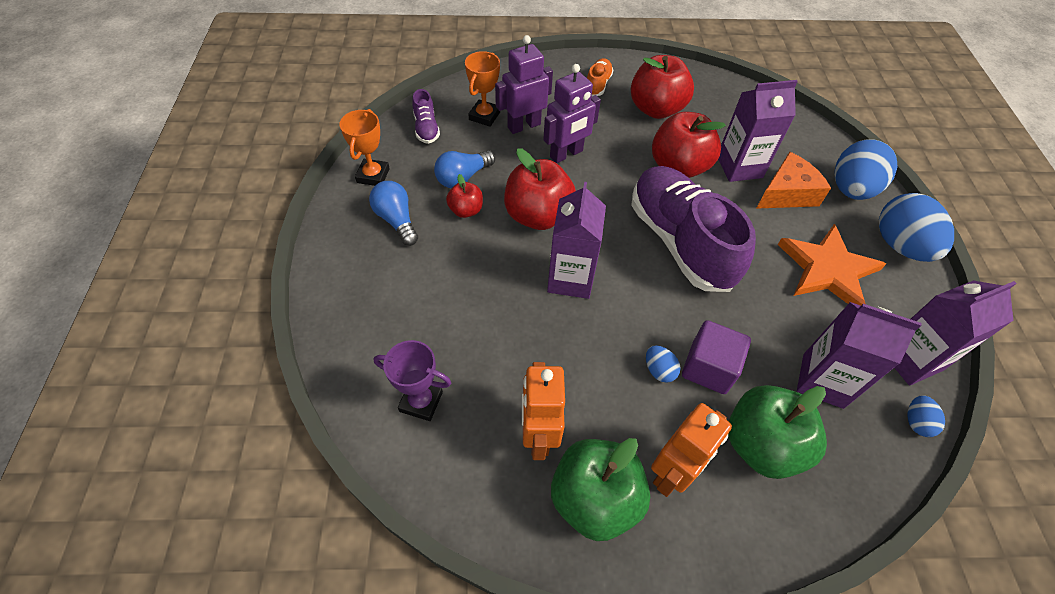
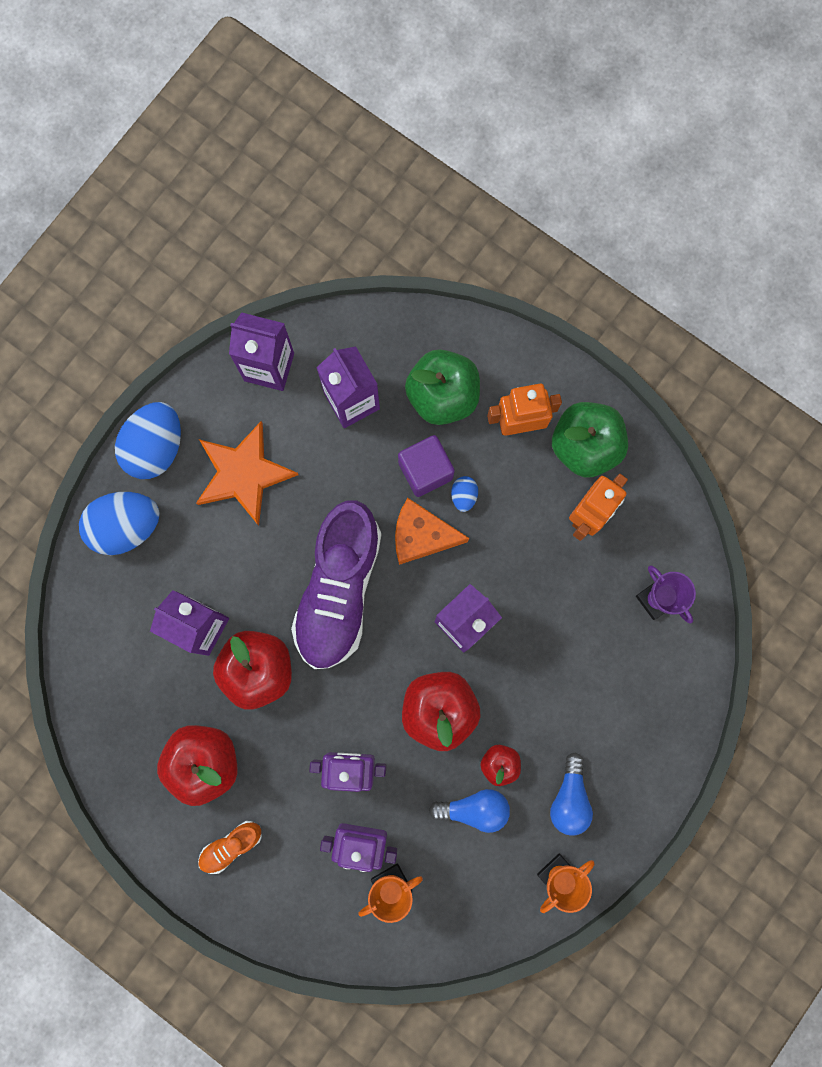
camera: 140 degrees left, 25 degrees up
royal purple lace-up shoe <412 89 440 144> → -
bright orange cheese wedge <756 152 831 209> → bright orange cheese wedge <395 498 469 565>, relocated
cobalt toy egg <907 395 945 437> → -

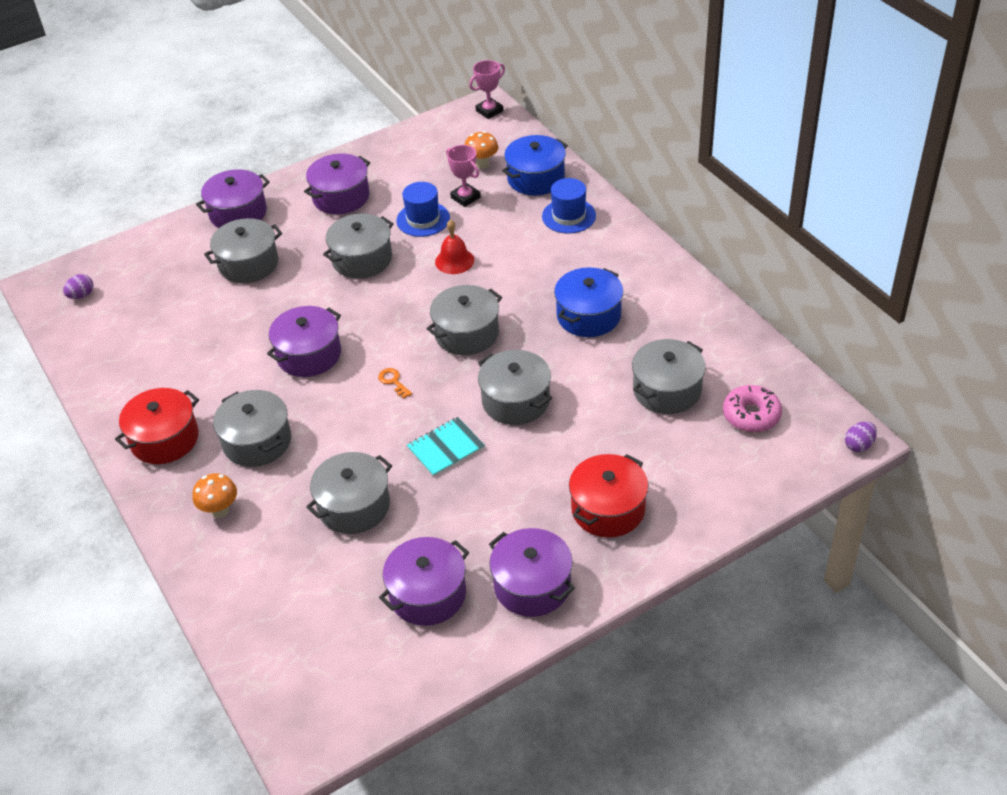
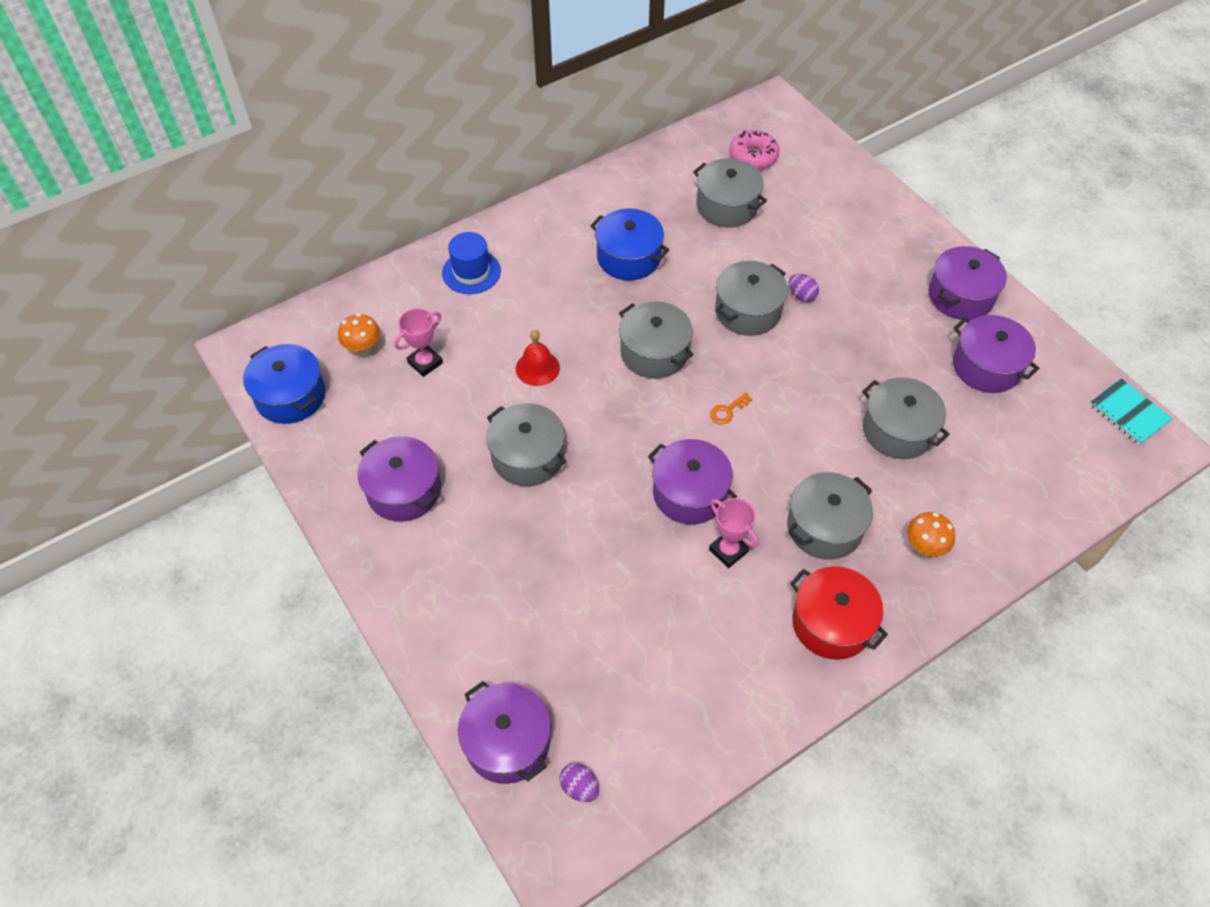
camera: 95 degrees left, 10 degrees up
rosy award cup <469 60 505 119> → rosy award cup <709 498 759 568>, relocated
cobalt pot <502 135 568 196> → cobalt pot <243 344 325 424>, relocated
royal purple pot <196 169 270 228> → royal purple pot <458 681 551 784>, relocated
cobalt tall hat <396 182 450 237> → -
grey pot <204 218 282 283> → -
teal notebook <407 417 485 477> → teal notebook <1090 378 1173 445>, relocated
royal purple toy egg <845 421 877 452> → royal purple toy egg <789 274 819 302>, relocated
red pot <569 454 648 538> → -

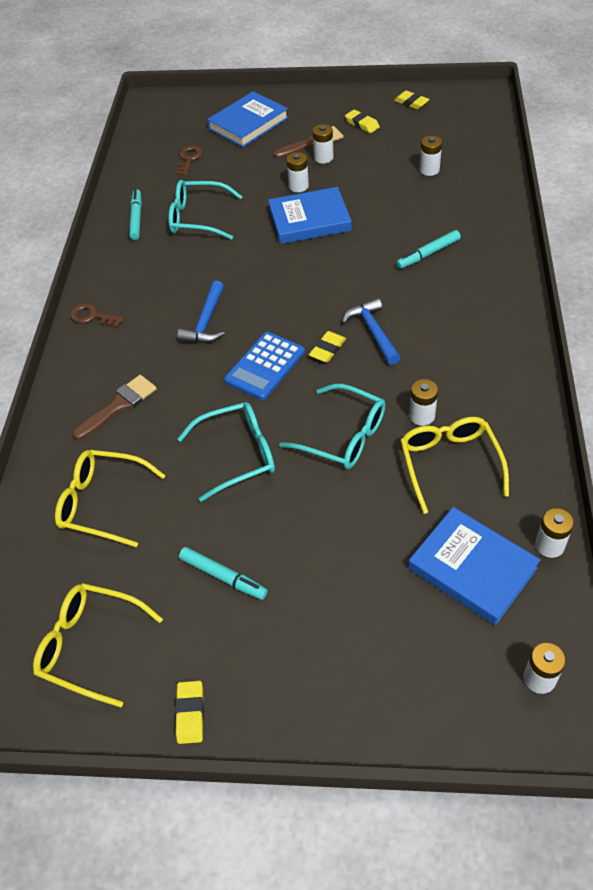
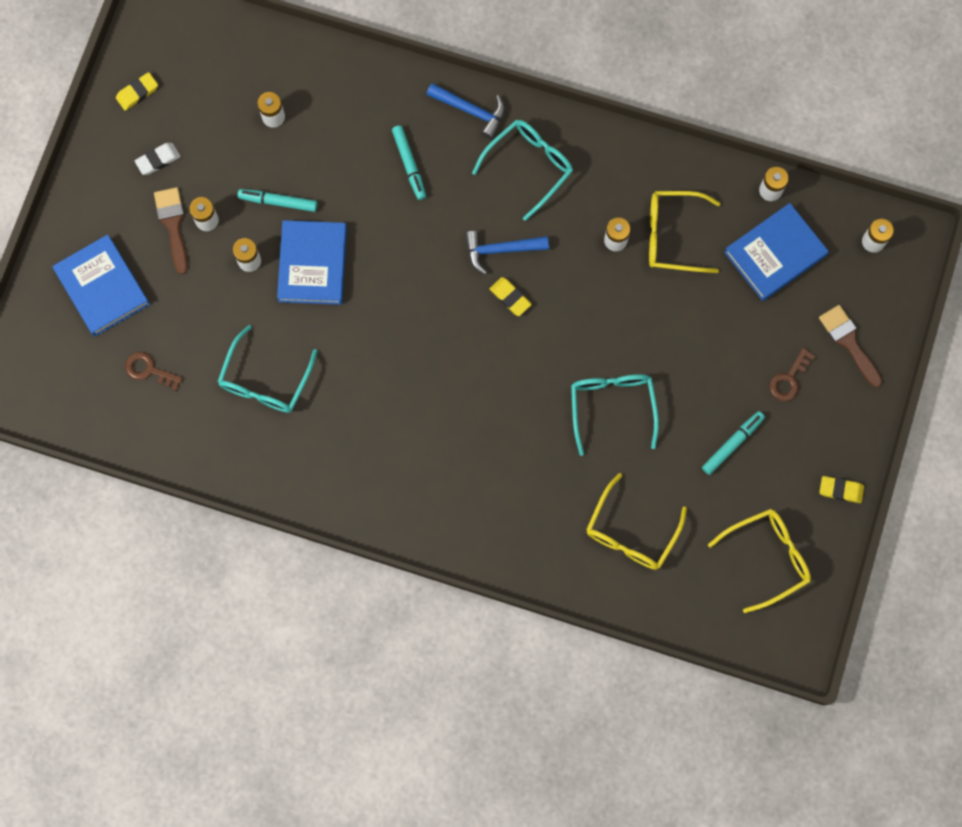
camera: 80 degrees left, 25 degrees up
golden pencil eraser <345 109 380 133> → pure white pencil eraser <135 143 181 175>
teal marker pen <129 189 142 240> → teal marker pen <238 189 317 212>, relocated
cobalt claw hammer <177 281 225 343> → cobalt claw hammer <426 83 505 139>, relocated
dark brown key <70 303 125 328> → dark brown key <769 348 815 401>, relocated
cobalt adding machine <224 332 305 400> → -
dark brown paintbrush <73 375 157 440> → dark brown paintbrush <819 305 882 388>, relocated
teal glasses <279 384 386 469> → teal glasses <472 120 573 221>, relocated
golden glasses <33 583 163 707> → golden glasses <708 509 811 613>, 150 degrees counterclockwise

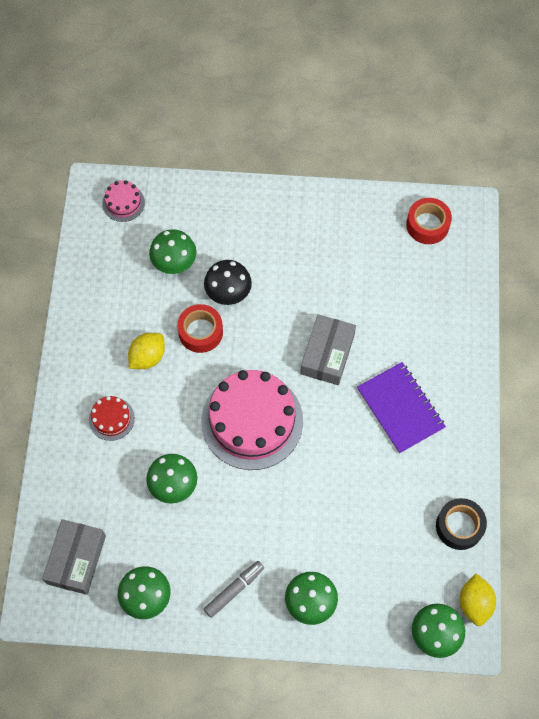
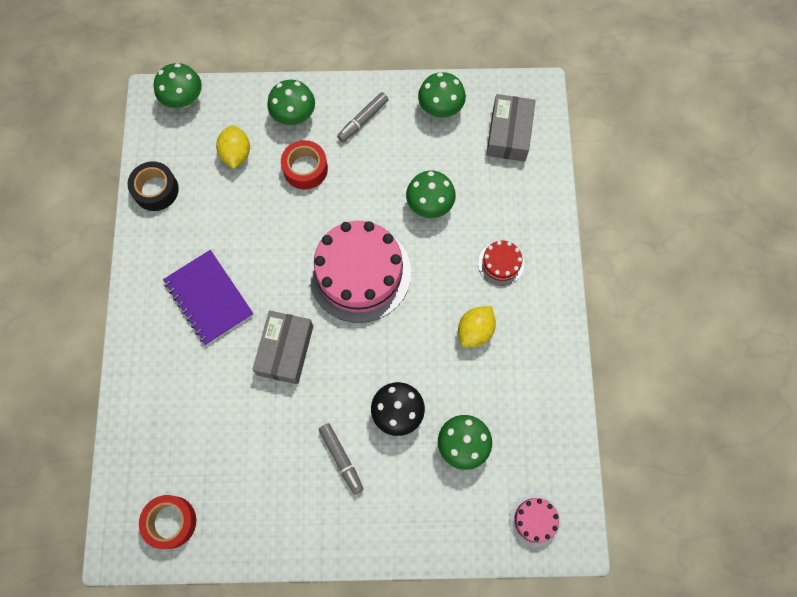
camera: 175 degrees right, 5 degrees up
red sticky tape <177 304 223 353> → red sticky tape <281 140 328 189>, relocated
golden lemon <459 574 496 626> → golden lemon <216 125 250 169>, relocated
- → grey marker pen <319 423 364 495>

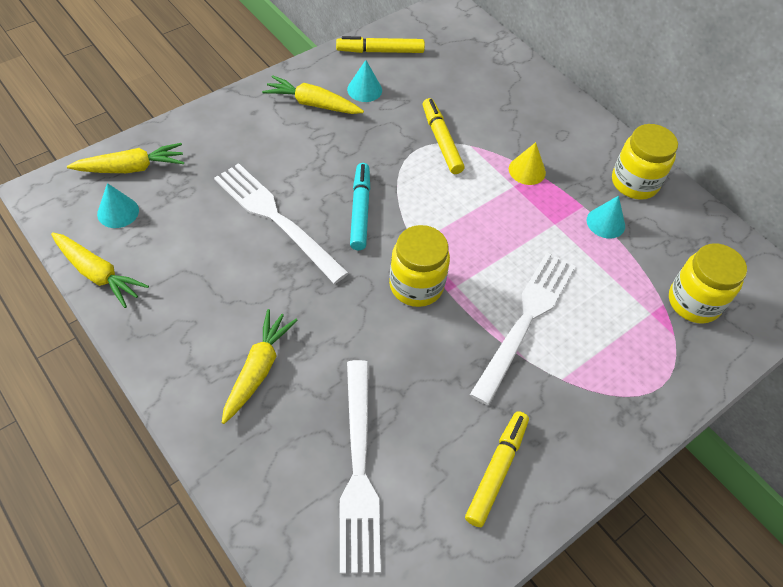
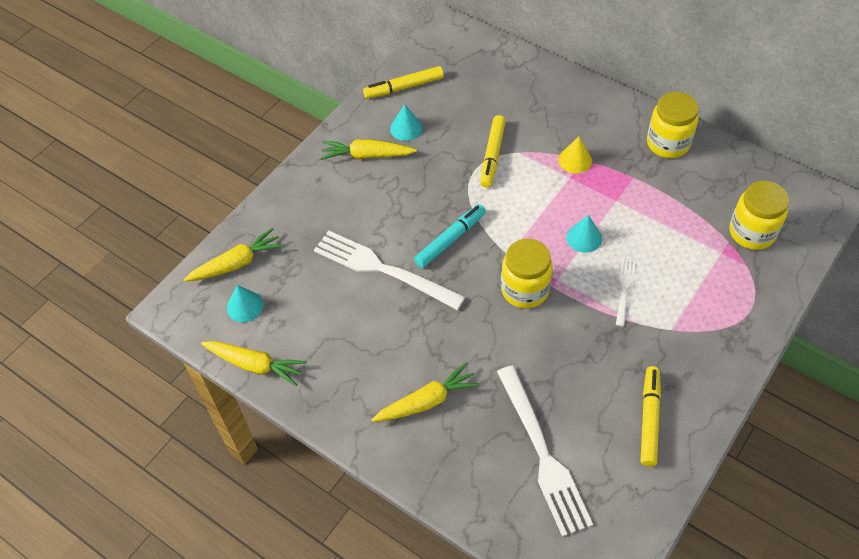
camera: 10 degrees left, 0 degrees up
golden marker pen <423 98 464 174> → golden marker pen <480 115 506 187>, 135 degrees counterclockwise
teal marker pen <350 163 370 250> → teal marker pen <414 204 486 268>, 60 degrees clockwise
teal cone <587 196 625 239> → teal cone <566 215 602 253>, relocated
pure white dinner fork <470 252 576 405> → pure white dinner fork <616 259 636 326>, x0.47
golden toy carrot <222 309 298 424> → golden toy carrot <371 362 481 422>, 60 degrees clockwise

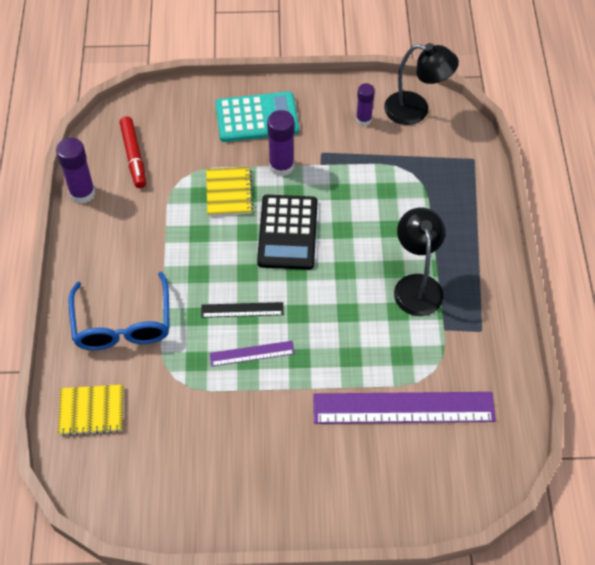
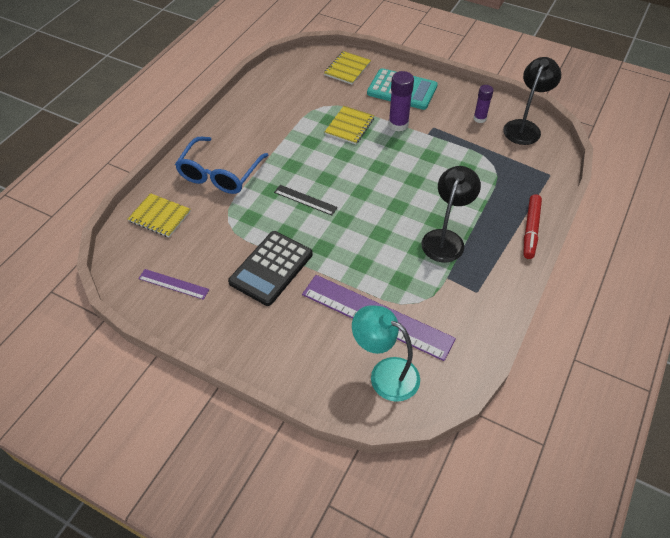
camera: 30 degrees right, 5 degrees down
jet-black lamp <384 43 459 125> → jet-black lamp <503 57 561 145>, 105 degrees counterclockwise
red marker pen <120 116 146 188> → red marker pen <523 194 542 259>, relocated
royal purple stick of glue <56 138 95 204> → -
jet-black adding machine <257 195 318 270> → jet-black adding machine <228 231 313 306>, relocated
royal purple ruler <209 341 295 366> → royal purple ruler <138 269 209 300>, relocated
- → golden notebook <324 51 371 84>
- → teal lamp <352 305 420 402>

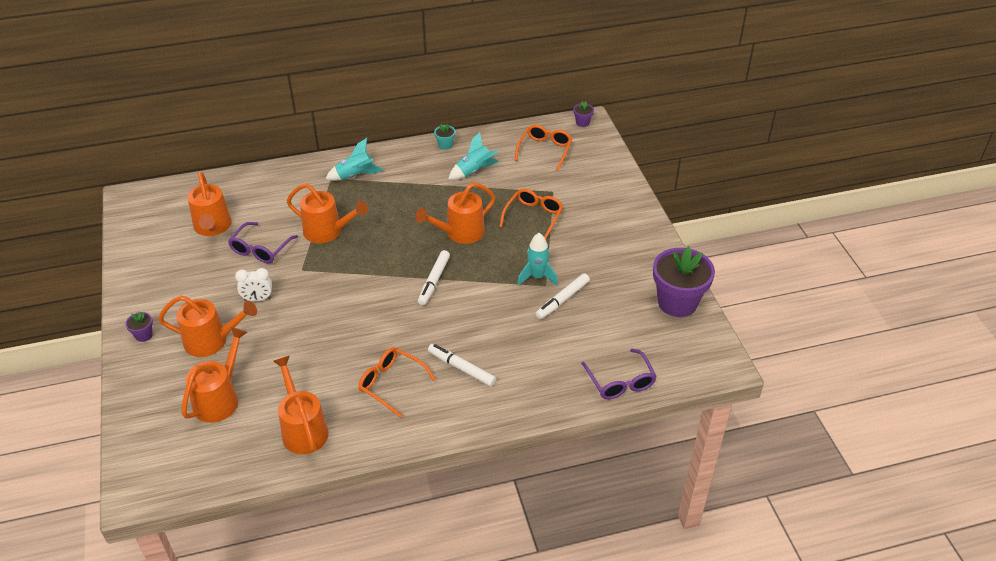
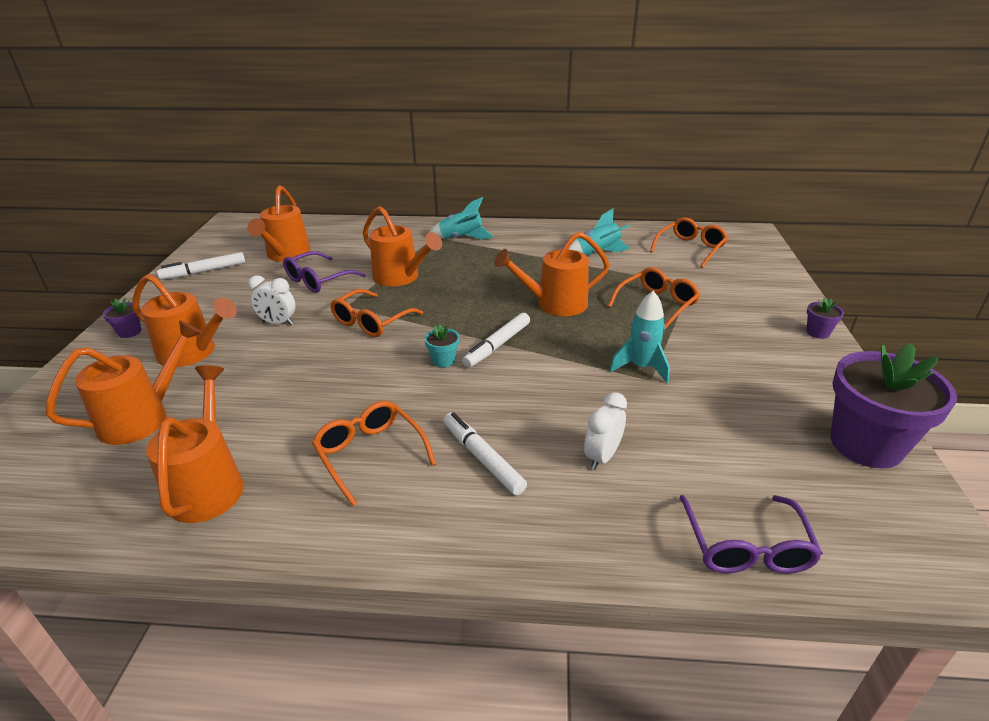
camera: 20 degrees right, 10 degrees down
royal purple potted plant <573 101 594 127> → royal purple potted plant <806 297 844 339>, relocated
teal potted plant <434 124 455 150> → teal potted plant <424 324 460 367>, relocated
pure white marker pen <536 273 590 319> → pure white marker pen <157 252 245 280>, relocated
- → bright orange glasses <330 289 423 337>
- → pure white clock <584 392 627 470>

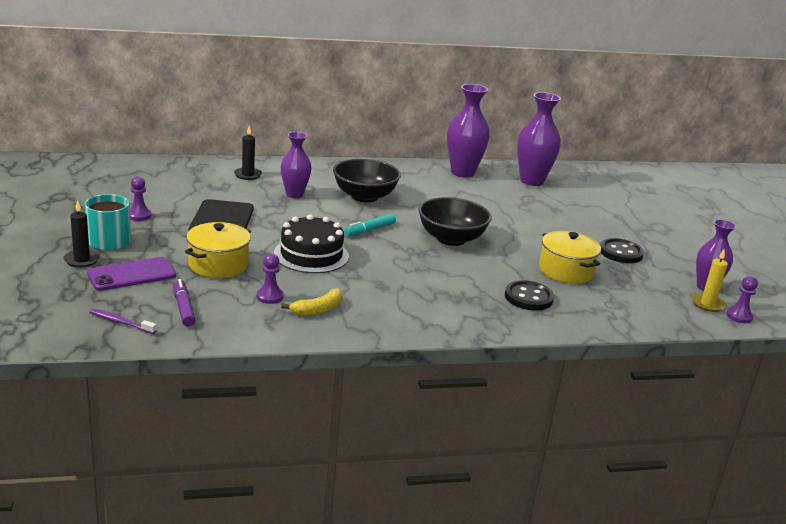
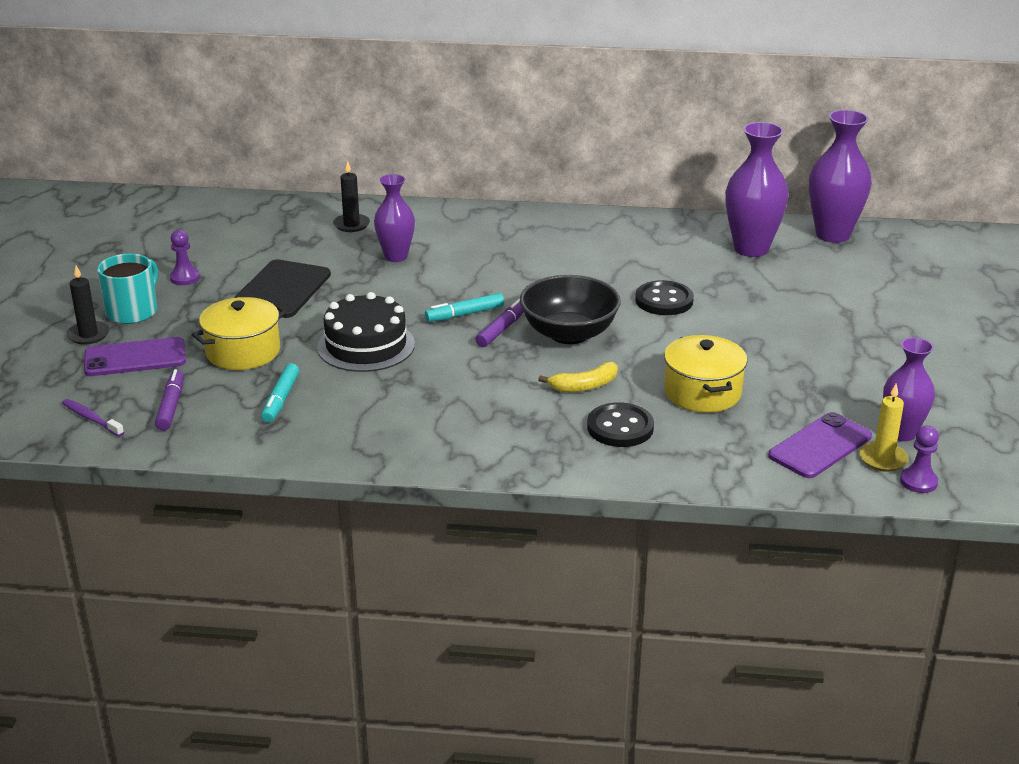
camera: 20 degrees right, 5 degrees up
royal purple flower vase <447 84 490 178> → royal purple flower vase <809 110 872 243>, relocated
jet-black bowl <333 159 401 202> → -
jet-black sewing button <600 238 644 263> → jet-black sewing button <635 280 694 315>, relocated
royal purple game pawn <257 253 284 304> → teal marker pen <261 363 299 423>
golden toy banana <281 288 342 315> → golden toy banana <538 362 618 392>, relocated
- → royal purple marker pen <475 299 524 347>
- → royal purple mobile phone <768 412 872 478>

